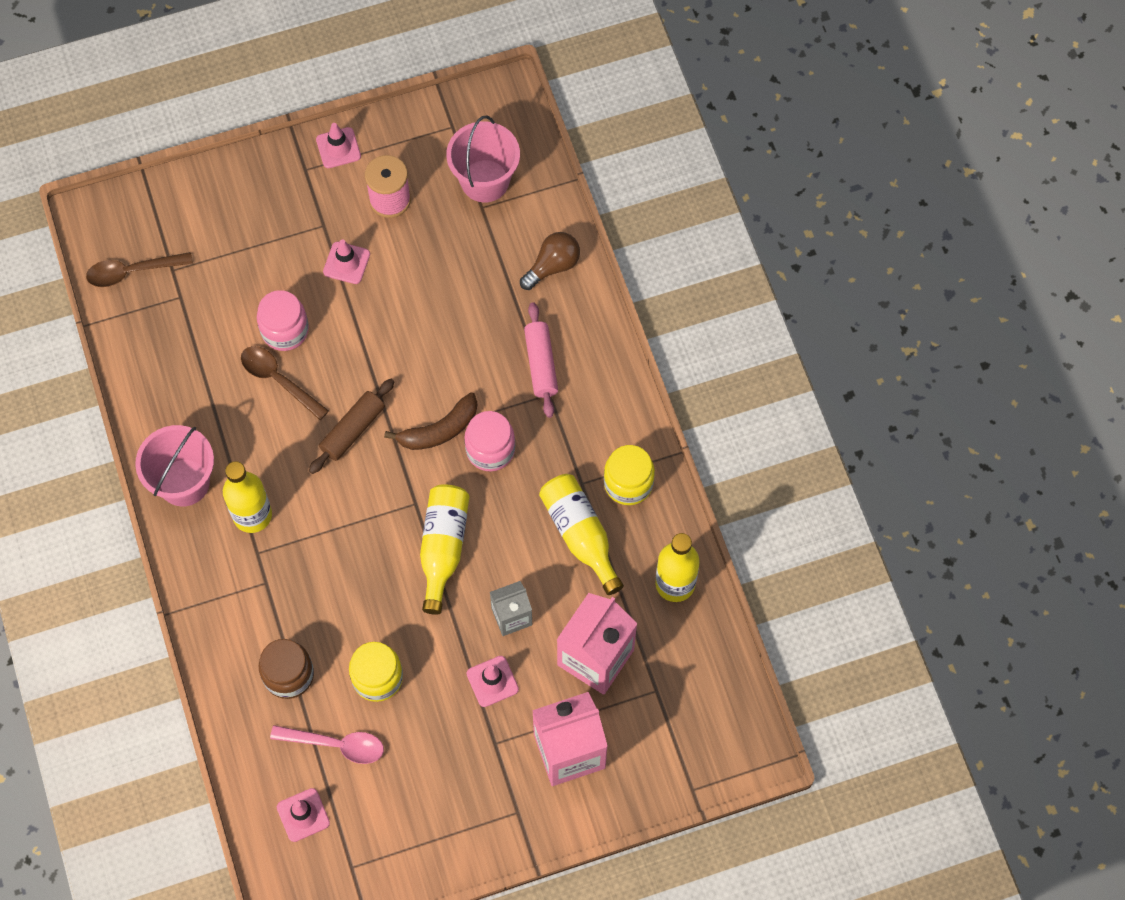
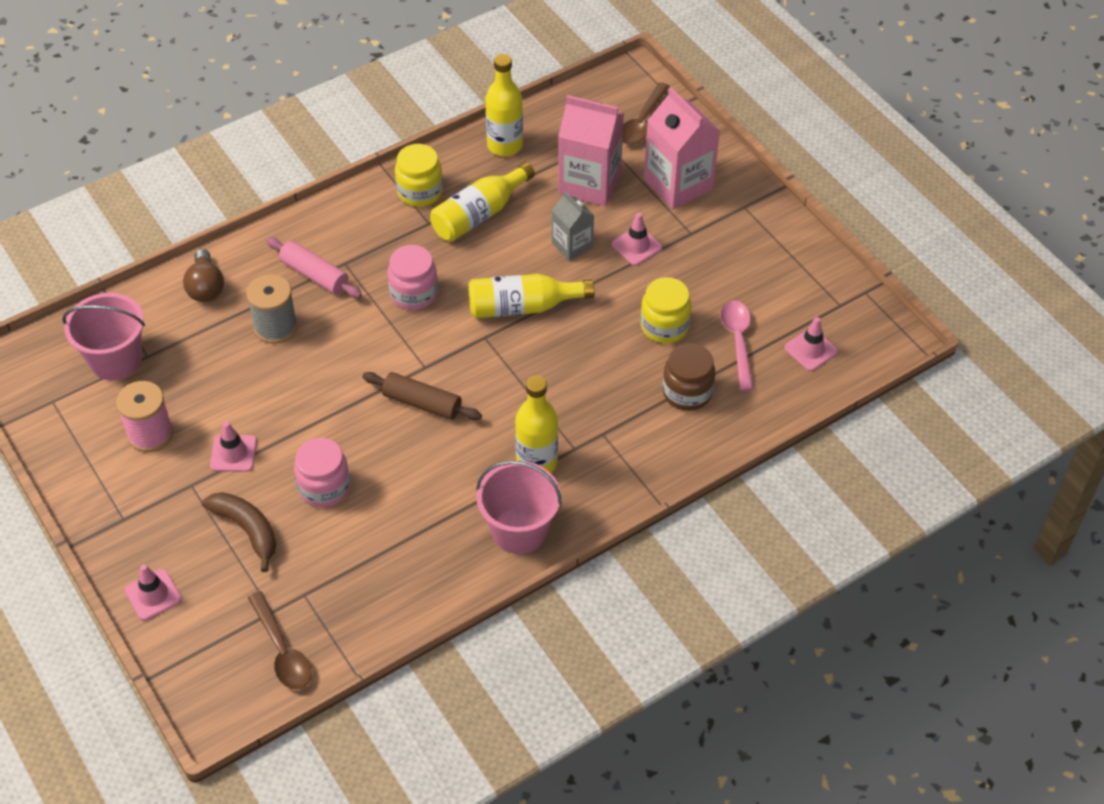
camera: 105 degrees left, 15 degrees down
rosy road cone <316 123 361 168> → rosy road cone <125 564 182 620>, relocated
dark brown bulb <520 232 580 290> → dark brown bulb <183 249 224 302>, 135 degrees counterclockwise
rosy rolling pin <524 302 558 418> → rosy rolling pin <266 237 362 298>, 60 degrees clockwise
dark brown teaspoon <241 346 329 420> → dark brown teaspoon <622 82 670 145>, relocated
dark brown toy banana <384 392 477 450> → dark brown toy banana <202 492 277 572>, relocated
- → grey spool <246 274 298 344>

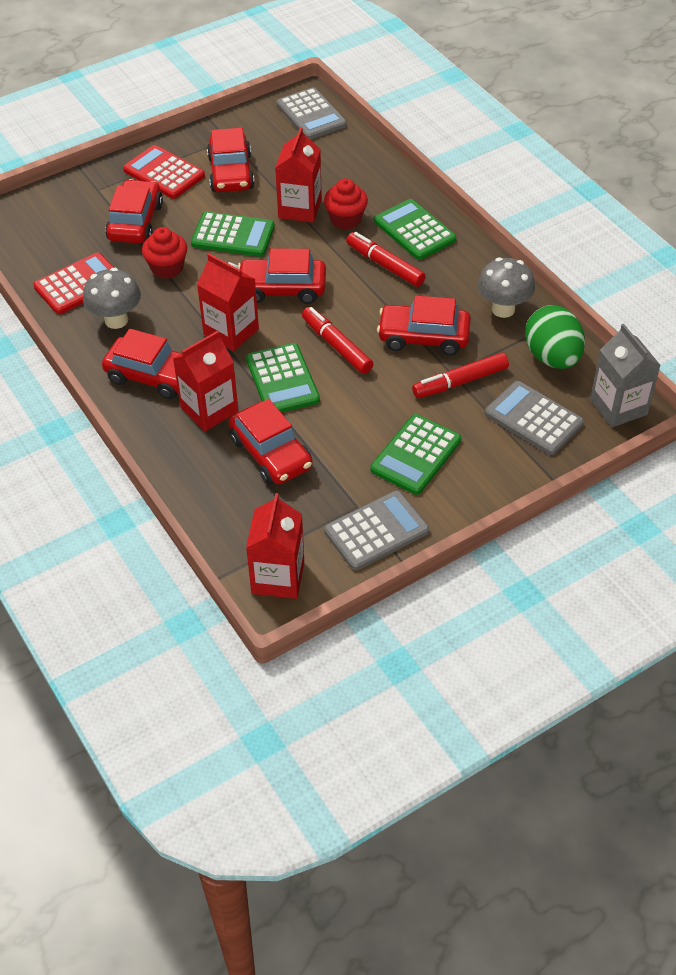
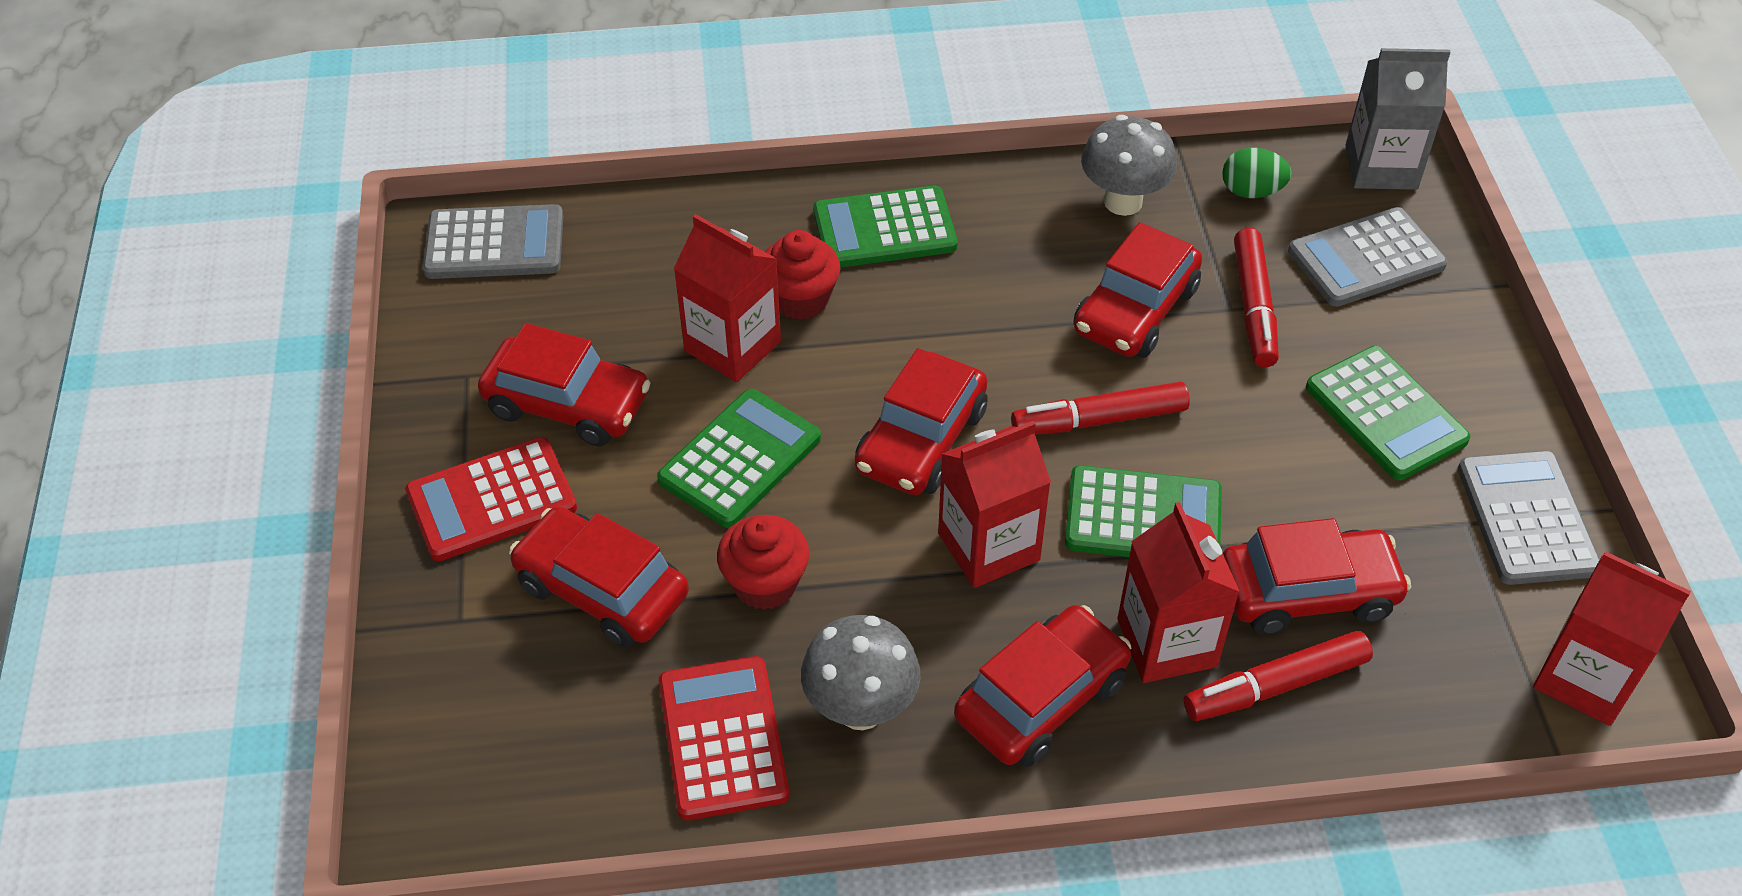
camera: 65 degrees left, 0 degrees up
red marker pen <346 232 426 287> → red marker pen <1184 631 1373 721>, relocated
emerald toy egg <525 305 585 369> → emerald toy egg <1222 148 1292 198>, x0.57

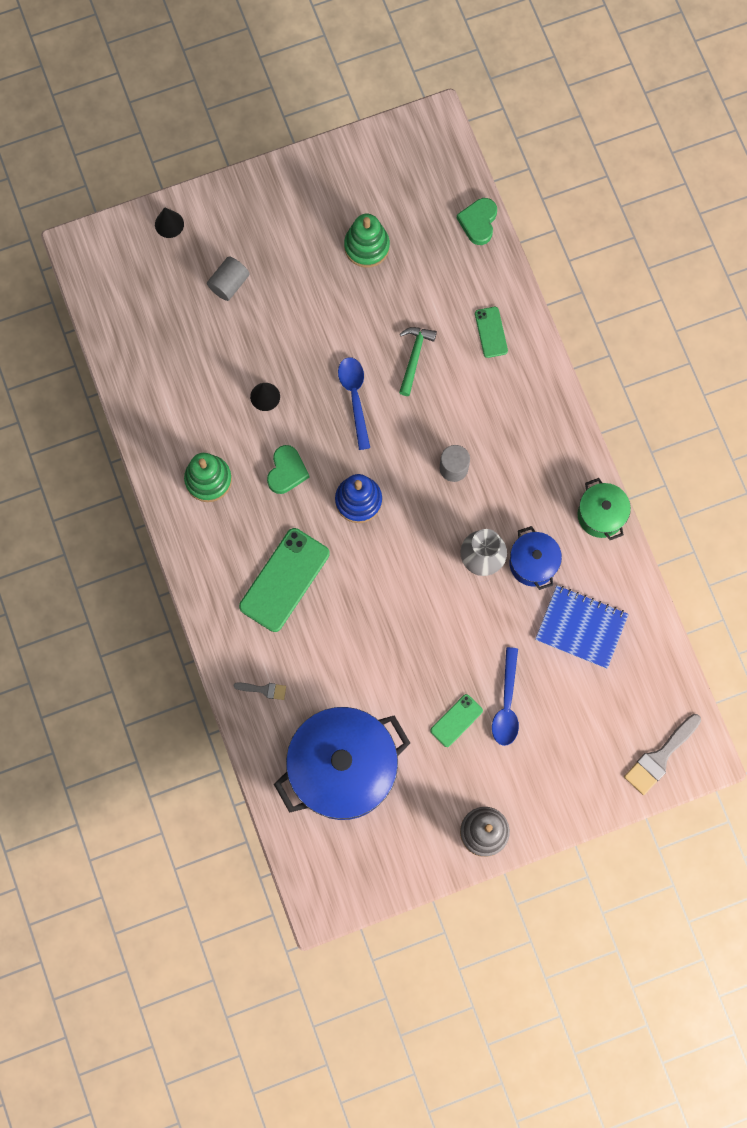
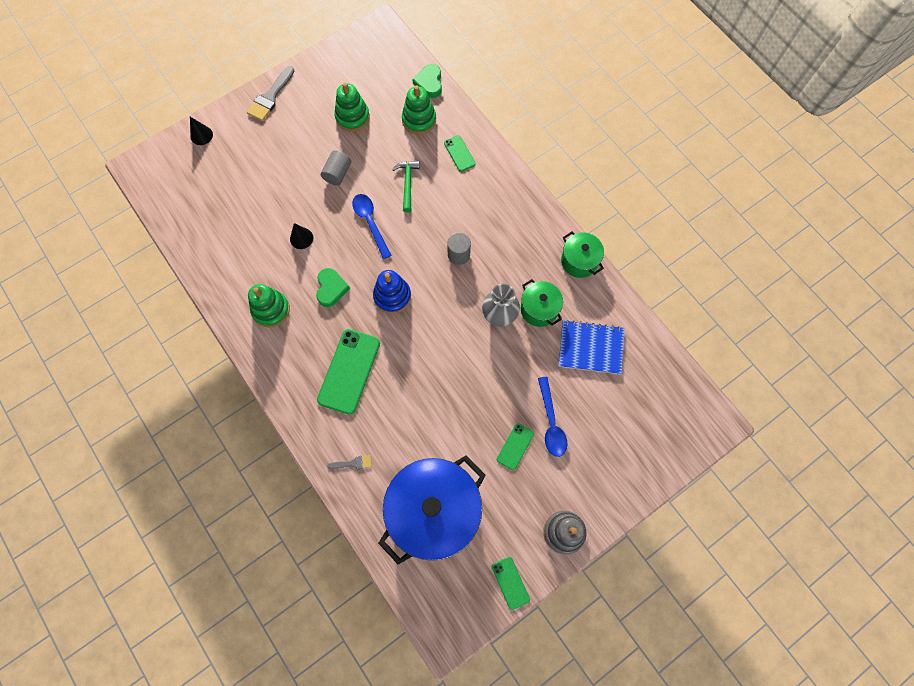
camera: 15 degrees left, 5 degrees down
grey solid cylinder <207 256 250 301> → grey solid cylinder <321 150 351 186>, relocated
cobalt pot <509 526 562 590> → emerald pot <521 279 563 327>
grey paintbrush <624 714 701 795> → grey paintbrush <247 66 294 121>, relocated
- → emerald stacking rings <402 85 436 135>
- → emerald mobile phone <492 557 530 610>

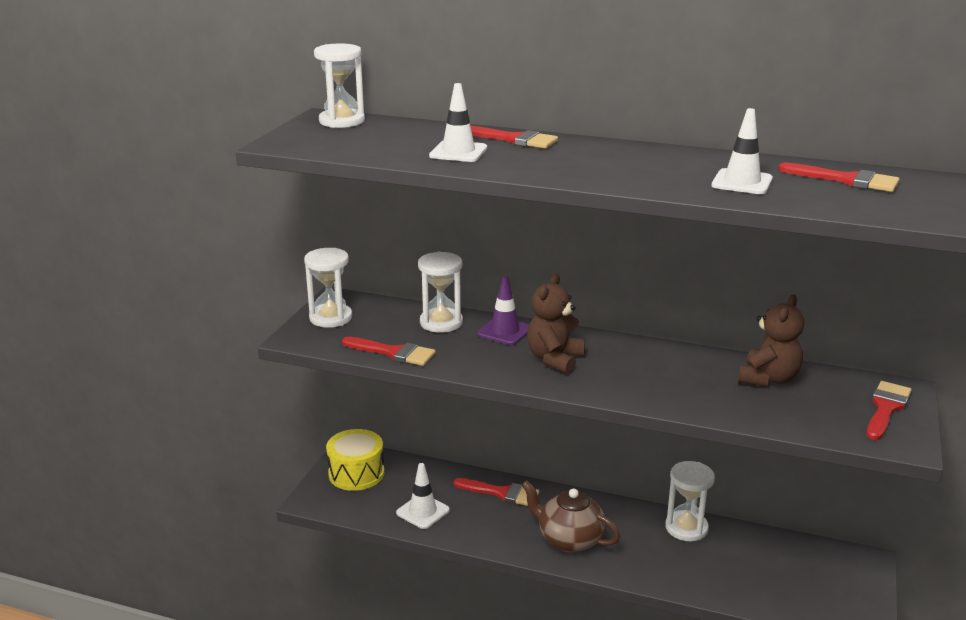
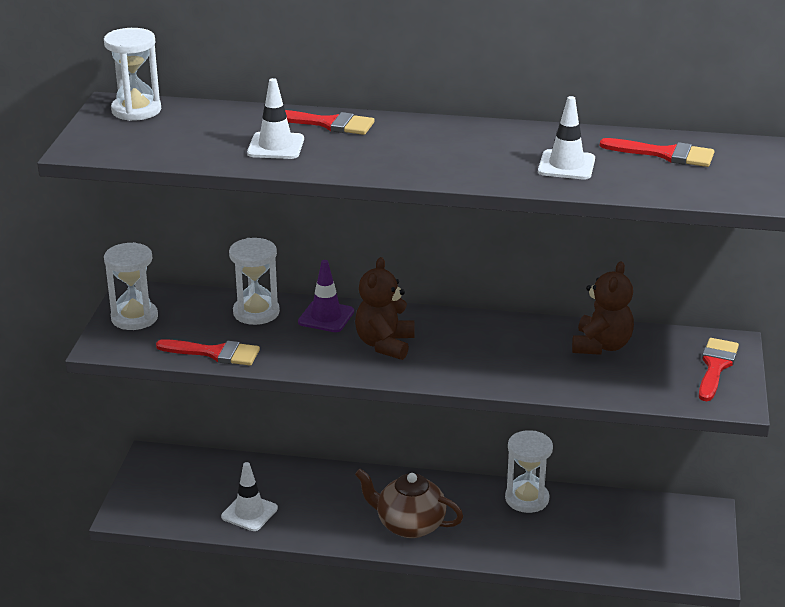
camera: 10 degrees left, 5 degrees up
golden drum <326 429 384 491> → -
red paintbrush <454 478 539 506> → -

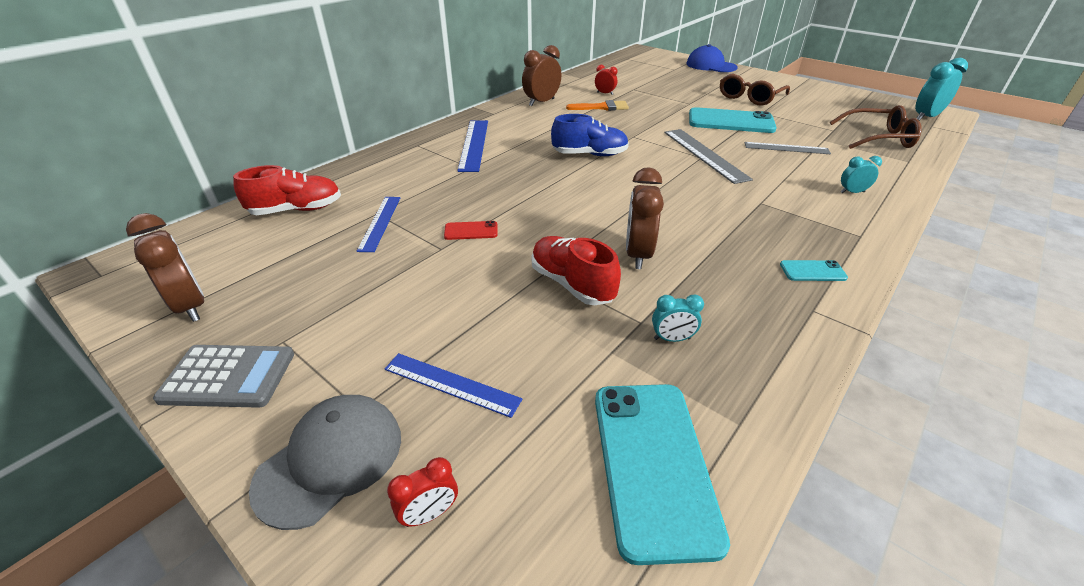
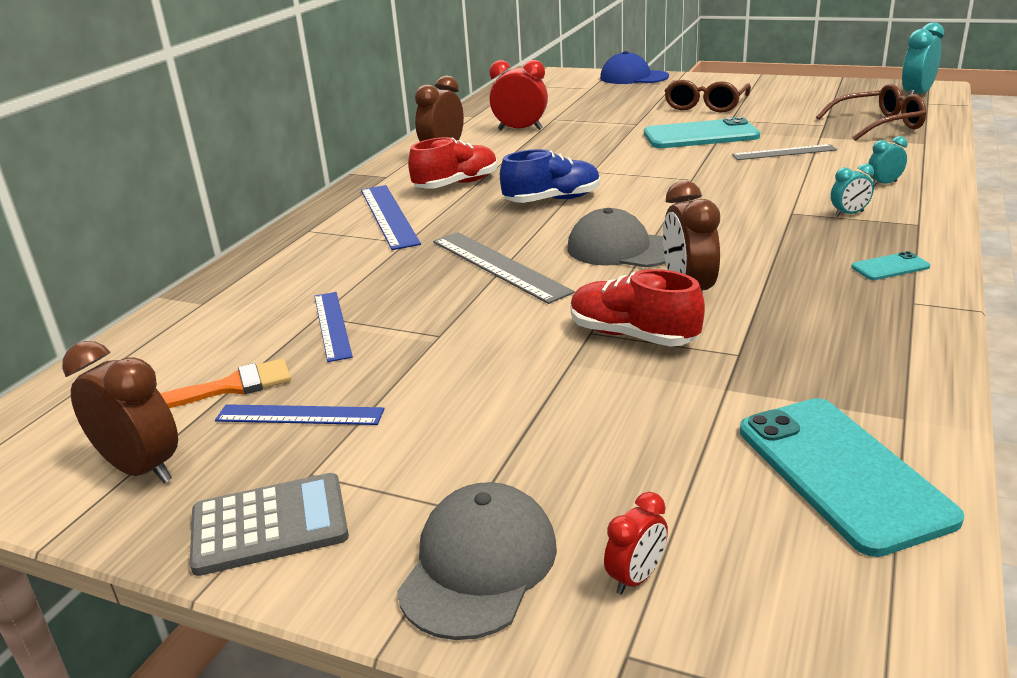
camera: 15 degrees left, 10 degrees down
red clock <595 65 617 95> → red clock <489 60 548 130>, x1.84
bright orange paintbrush <566 100 629 111> → bright orange paintbrush <160 358 291 408>, relocated
grey ruler <664 129 753 184> → grey ruler <433 232 575 304>, relocated
red lace-up shoe <233 165 341 215> → red lace-up shoe <408 137 498 189>, relocated
red mobile phone <444 221 498 240> → -
teal clock <652 294 704 342> → teal clock <831 164 874 217>, relocated
cobalt ruler <385 353 522 418> → cobalt ruler <215 404 384 425>, relocated
- → grey baseball cap <568 208 666 267>

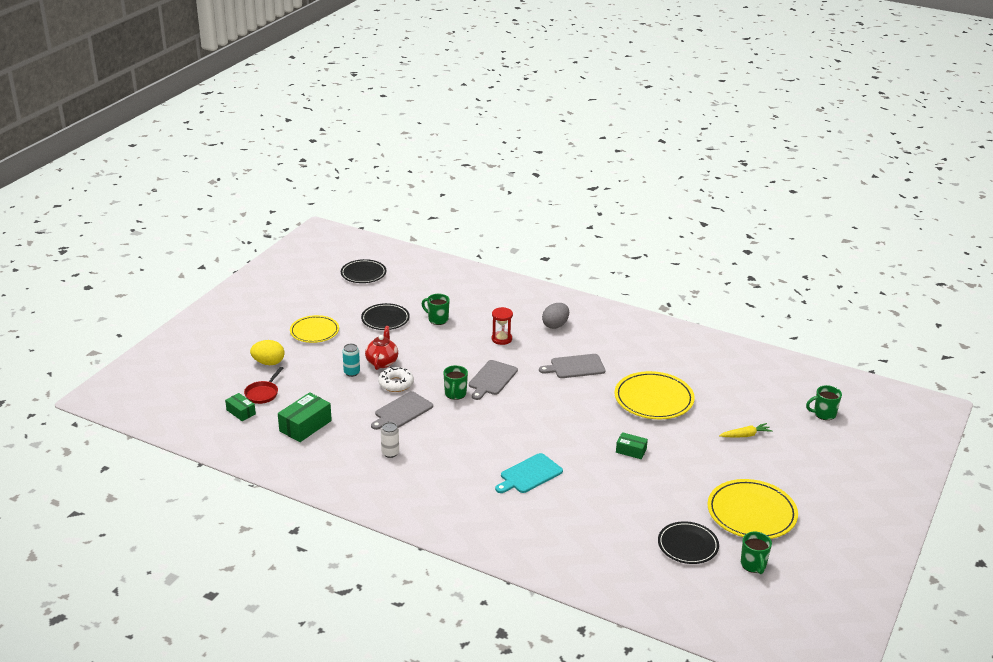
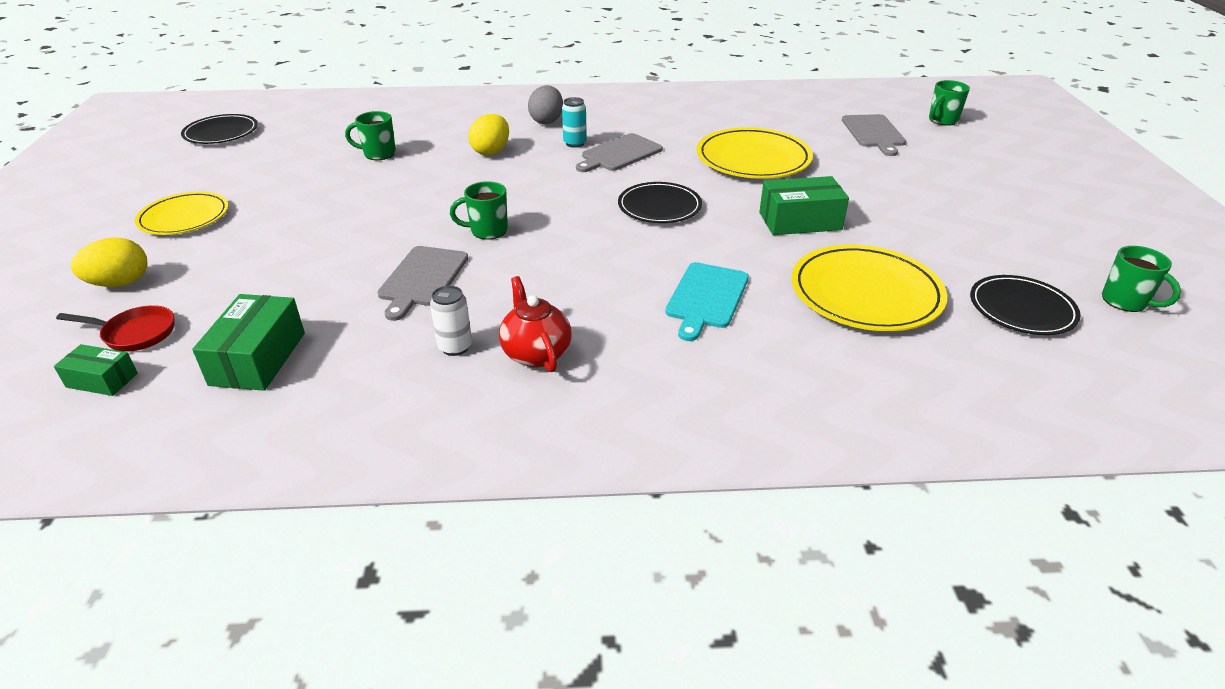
camera: 30 degrees left, 5 degrees up
jet-black dinner plate <361 303 410 330> → jet-black dinner plate <618 182 702 223>, relocated
red sand timer <492 307 513 345> → golden toy egg <468 114 509 155>
red china teapot <365 326 398 370> → red china teapot <499 276 572 372>, relocated
teal tin <343 344 360 377> → teal tin <562 97 587 148>, relocated
grey cutting board <469 360 518 400> → grey cutting board <842 114 906 156>, relocated
emerald tea mug <444 365 468 400> → emerald tea mug <450 181 508 240>, 105 degrees clockwise
red frying pan <244 367 283 404> → red frying pan <56 305 174 352>, 75 degrees counterclockwise
pure white doughnut <378 367 414 392> → -
golden toy carrot <719 423 772 437> → -
emerald box <616 432 648 459> → emerald box <759 176 849 235>, x1.70
golden dinner plate <708 479 798 539> → golden dinner plate <792 245 947 331>, relocated

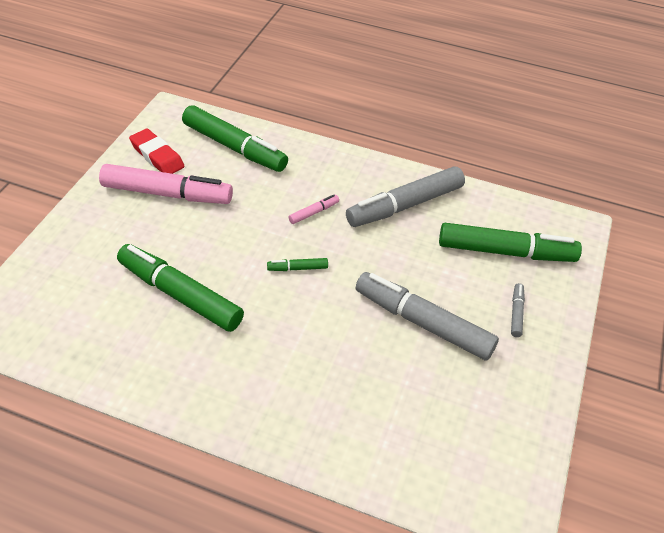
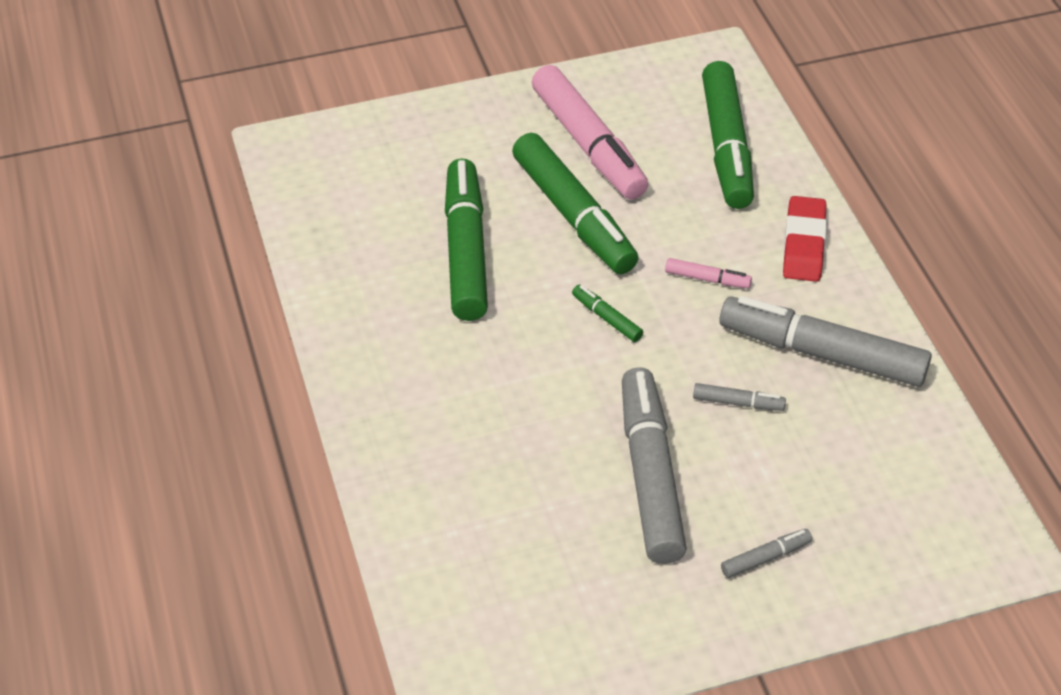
camera: 55 degrees right, 0 degrees up
red pencil eraser <129 128 184 174> → red pencil eraser <783 196 827 282>, relocated
emerald marker pen <439 223 582 262> → emerald marker pen <512 133 639 274>, relocated
- → grey marker pen <693 383 786 411>

